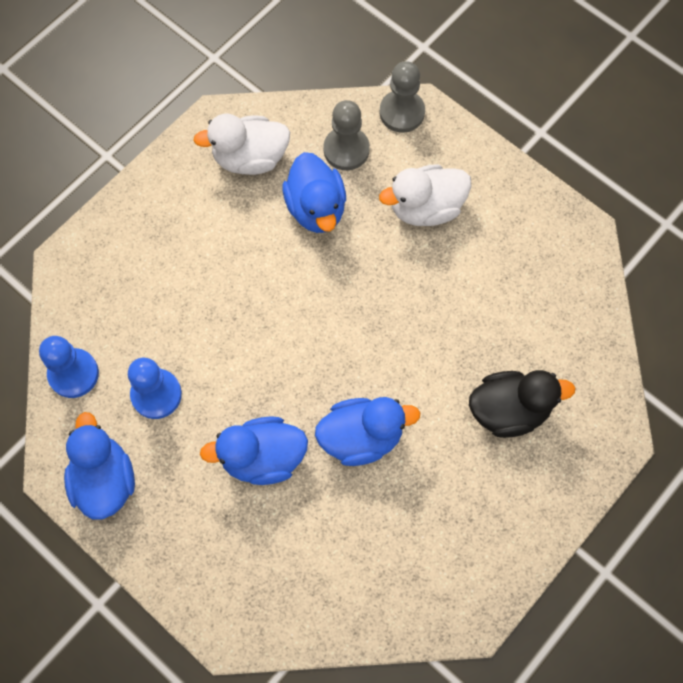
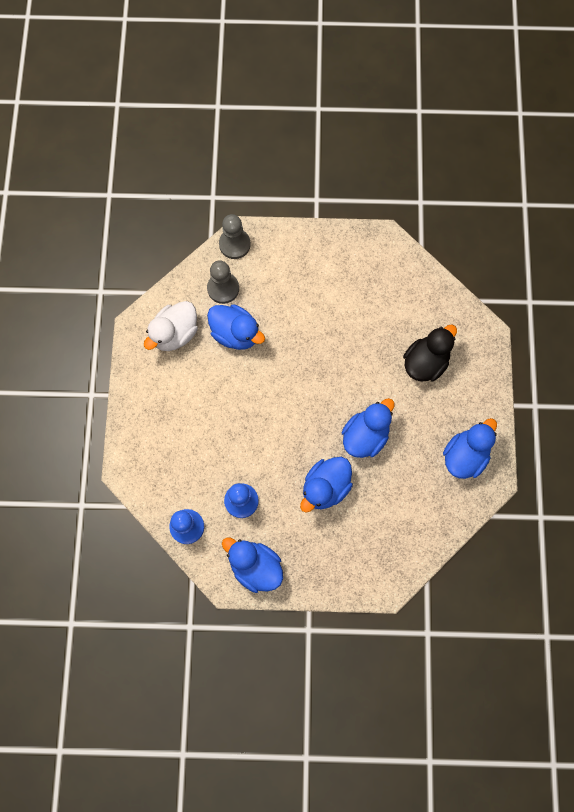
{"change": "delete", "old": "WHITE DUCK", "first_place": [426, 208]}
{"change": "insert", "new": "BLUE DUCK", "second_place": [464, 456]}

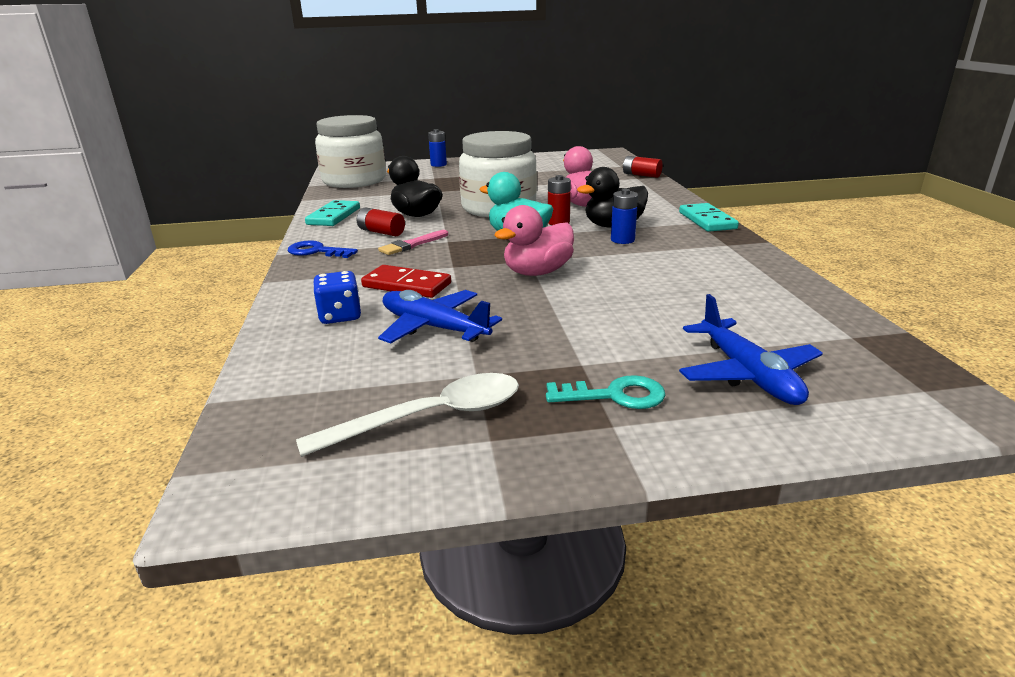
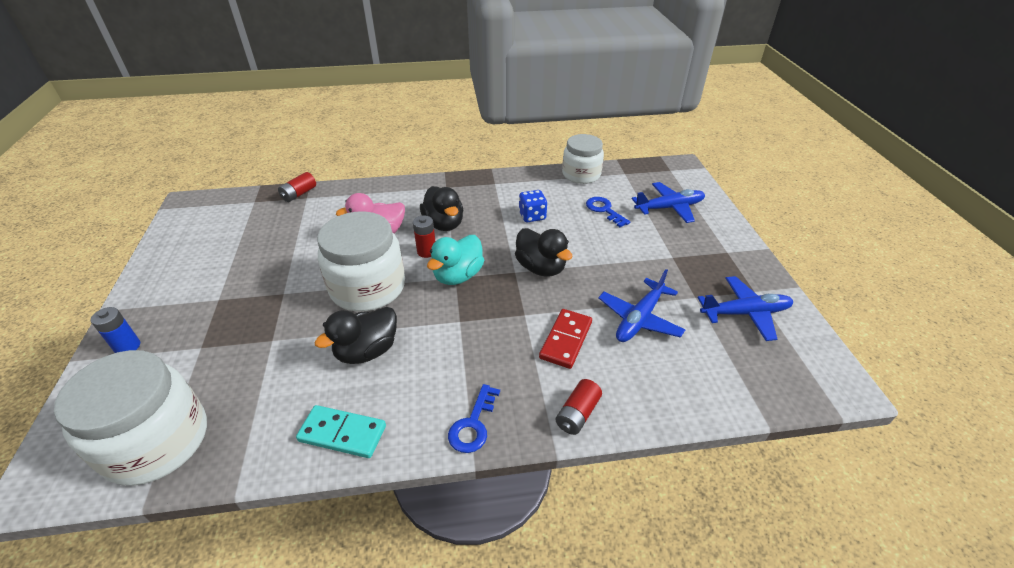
{"change": "delete", "old": "BLUE BATTERY", "first_place": [622, 240]}
{"change": "delete", "old": "TURQUOISE DOMINO", "first_place": [707, 220]}
{"change": "recolor", "old": "PINK DUCK", "new": "BLACK DUCK", "first_place": [537, 272], "second_place": [541, 268]}
{"change": "move", "old": "RED BATTERY", "first_place": [381, 232], "second_place": [577, 414]}
{"change": "delete", "old": "PINK BRUSH", "first_place": [412, 244]}
{"change": "move", "old": "BLUE DICE", "first_place": [340, 316], "second_place": [532, 216]}
{"change": "replace", "old": "WHITE SPOON", "new": "BLUE PLANE", "first_place": [430, 417], "second_place": [745, 313]}
{"change": "delete", "old": "TURQUOISE KEY", "first_place": [615, 395]}
{"change": "insert", "new": "WHITE JAR", "second_place": [581, 174]}
{"change": "insert", "new": "BLUE KEY", "second_place": [604, 210]}

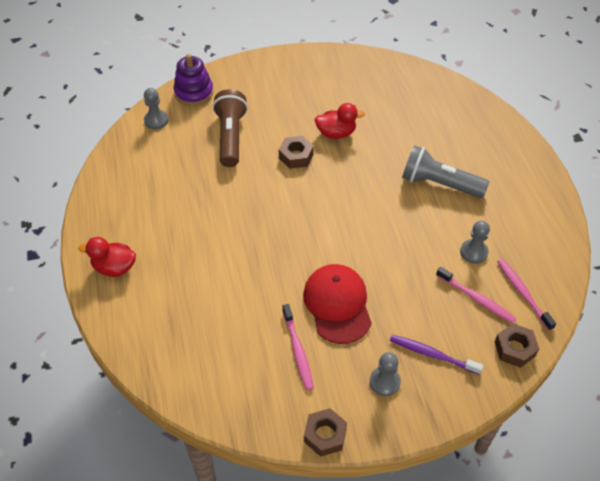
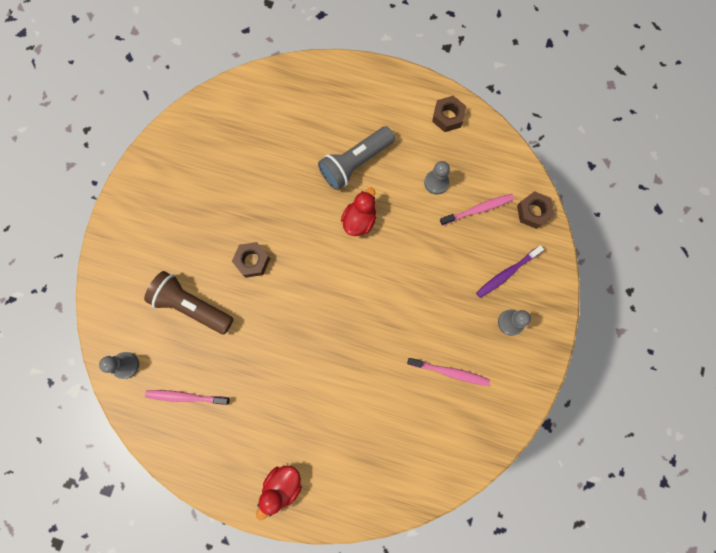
{"change": "delete", "old": "PURPLE STACKING TOY", "first_place": [194, 92]}
{"change": "move", "old": "RED DUCK", "first_place": [336, 133], "second_place": [359, 220]}
{"change": "move", "old": "PINK TOOTHBRUSH", "first_place": [523, 293], "second_place": [186, 397]}
{"change": "delete", "old": "RED CAP", "first_place": [337, 304]}
{"change": "move", "old": "BROWN NUT", "first_place": [325, 435], "second_place": [448, 117]}

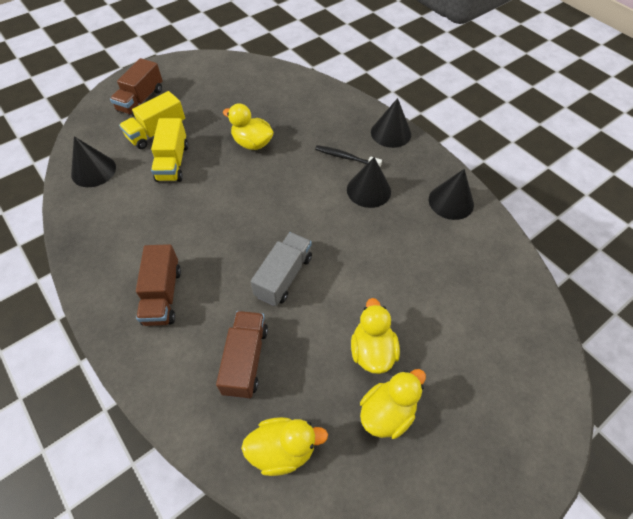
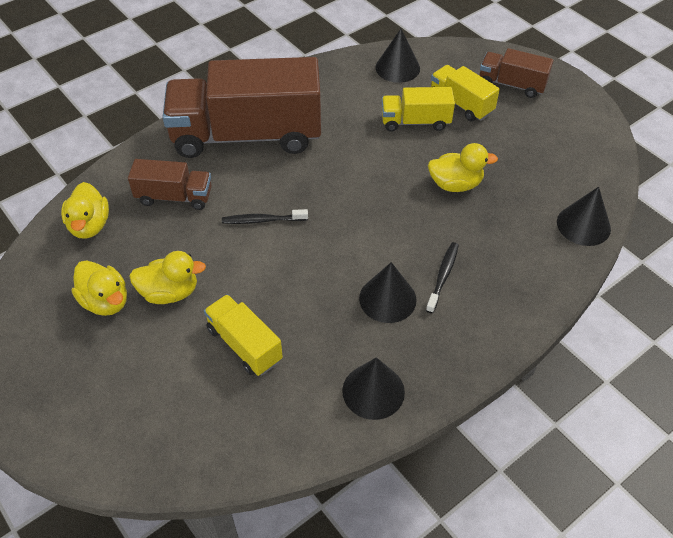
{"change": "move", "old": "BLACK CONE", "first_place": [391, 133], "second_place": [583, 225]}
{"change": "rotate", "old": "YELLOW DUCK", "first_place": [252, 143], "second_place": [455, 184], "degrees": 60}
{"change": "replace", "old": "GREY TRUCK", "new": "BLACK TOOTHBRUSH", "first_place": [284, 276], "second_place": [263, 220]}
{"change": "resize", "old": "BROWN TRUCK", "first_place": [163, 295], "second_place": [247, 135], "factor": 2.12}
{"change": "insert", "new": "YELLOW TRUCK", "second_place": [244, 345]}

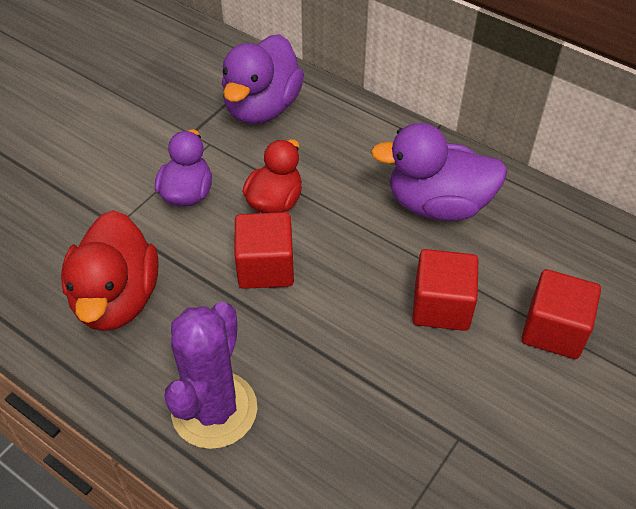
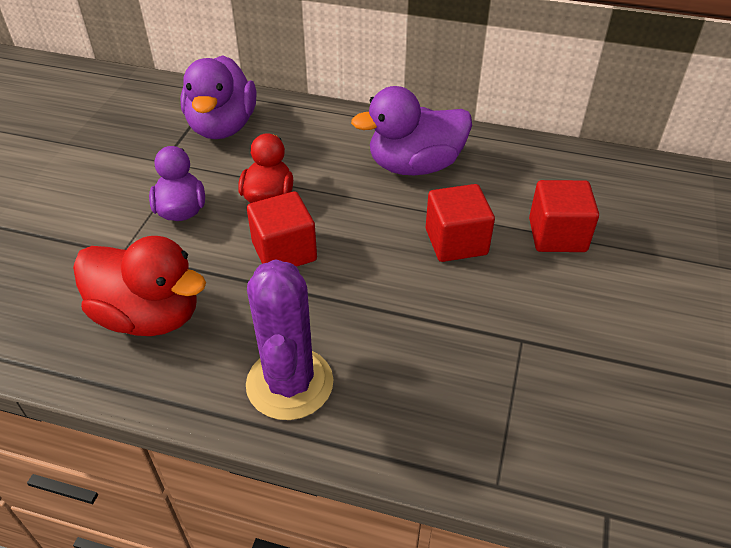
{"change": "rotate", "old": "RED DUCK", "first_place": [117, 298], "second_place": [149, 315], "degrees": -45}

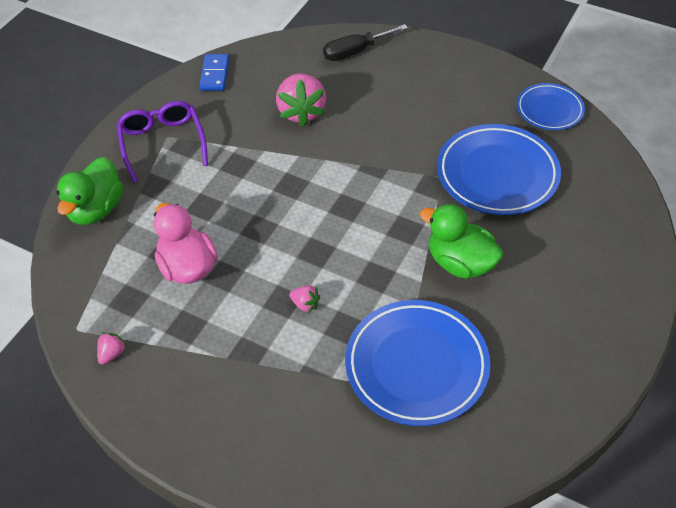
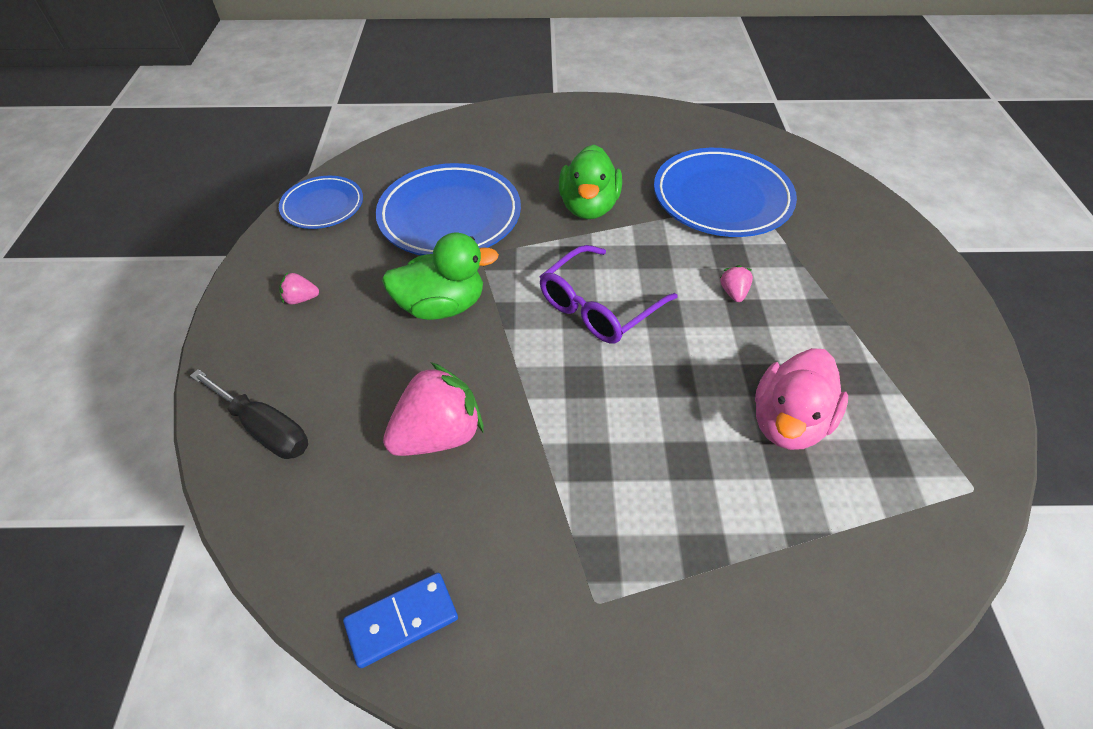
{"change": "move", "old": "PURPLE GLASSES", "first_place": [162, 143], "second_place": [598, 306]}
{"change": "move", "old": "GREEN DUCK", "first_place": [96, 209], "second_place": [442, 306]}
{"change": "move", "old": "PINK STRAWBERRY", "first_place": [112, 354], "second_place": [301, 299]}

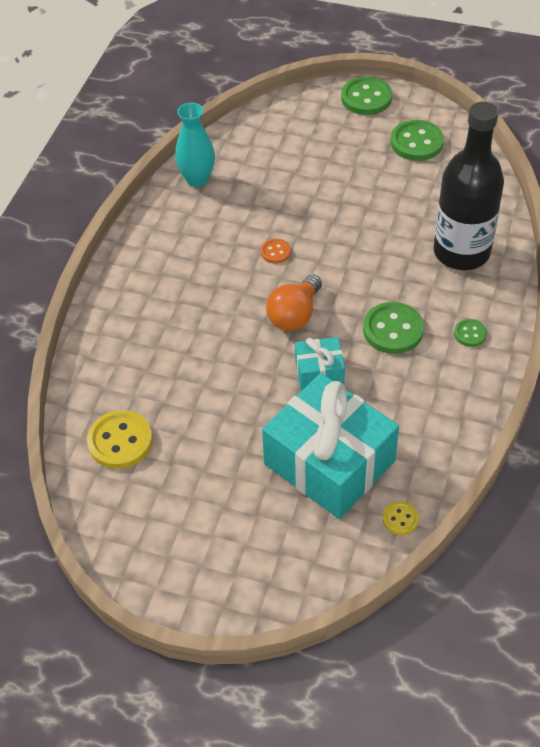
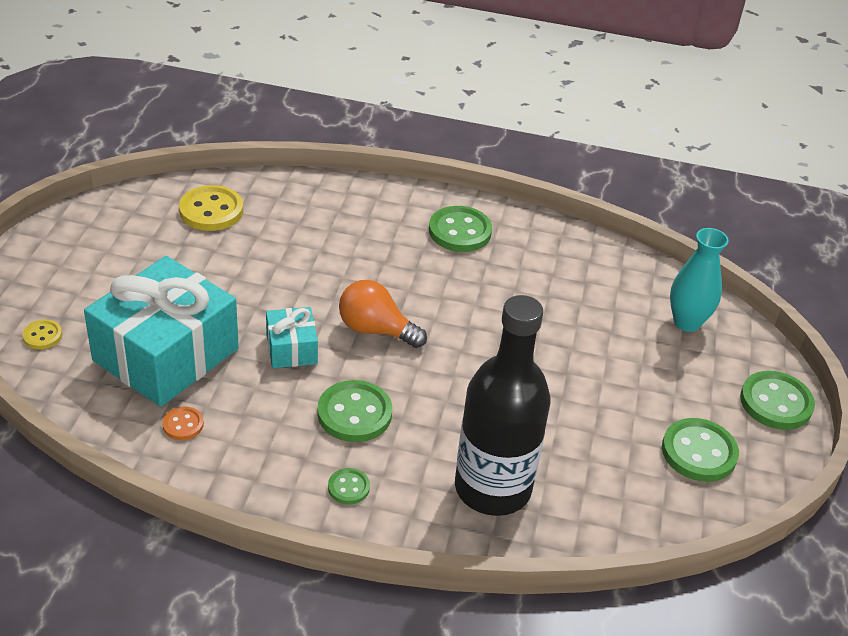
{"change": "move", "old": "TURQUOISE VASE", "first_place": [197, 179], "second_place": [687, 322]}
{"change": "move", "old": "ORANGE BUTTON", "first_place": [275, 252], "second_place": [183, 424]}
{"change": "move", "old": "YELLOW BUTTON", "first_place": [400, 519], "second_place": [42, 336]}
{"change": "insert", "new": "GREEN BUTTON", "second_place": [460, 231]}

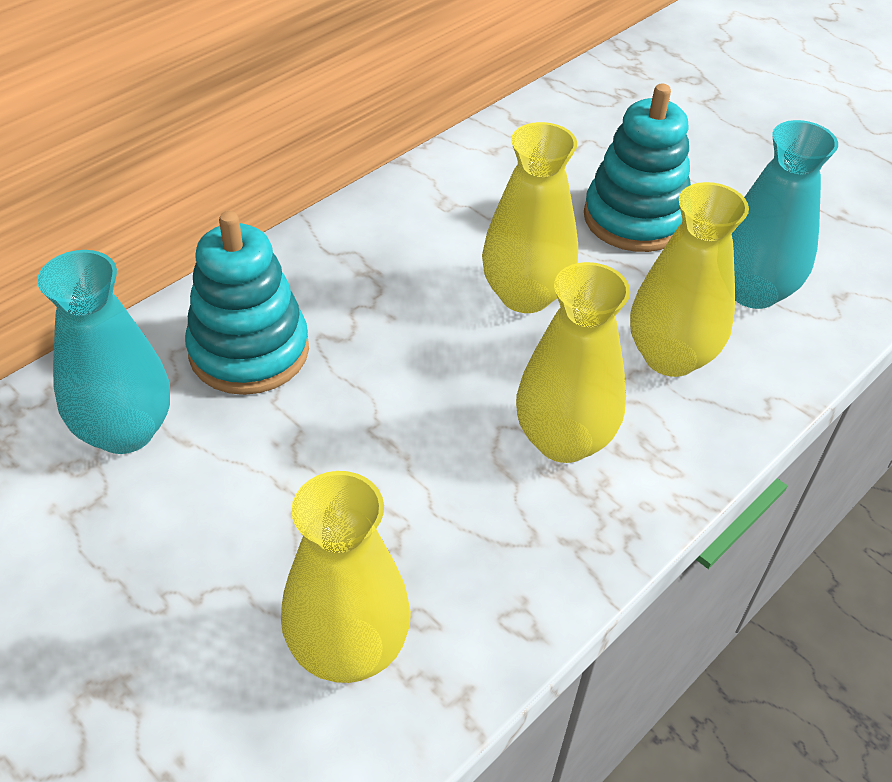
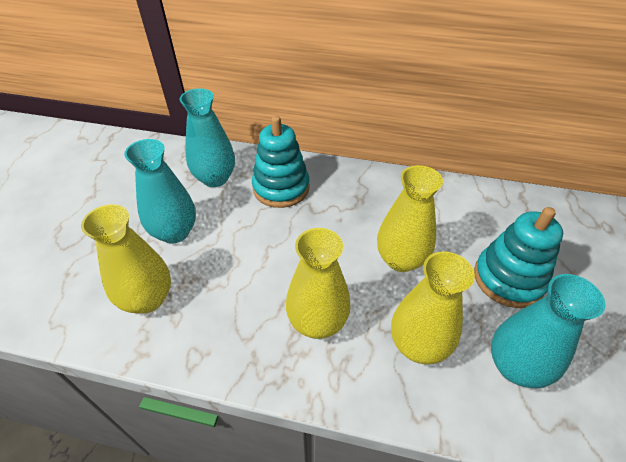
{"change": "insert", "new": "TURQUOISE VASE", "second_place": [175, 232]}

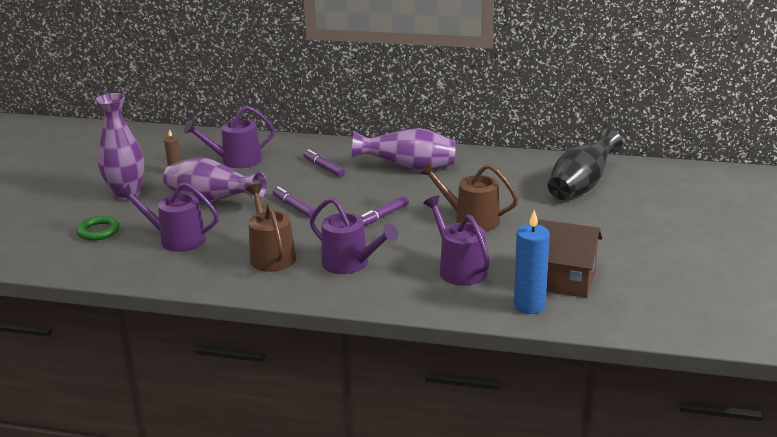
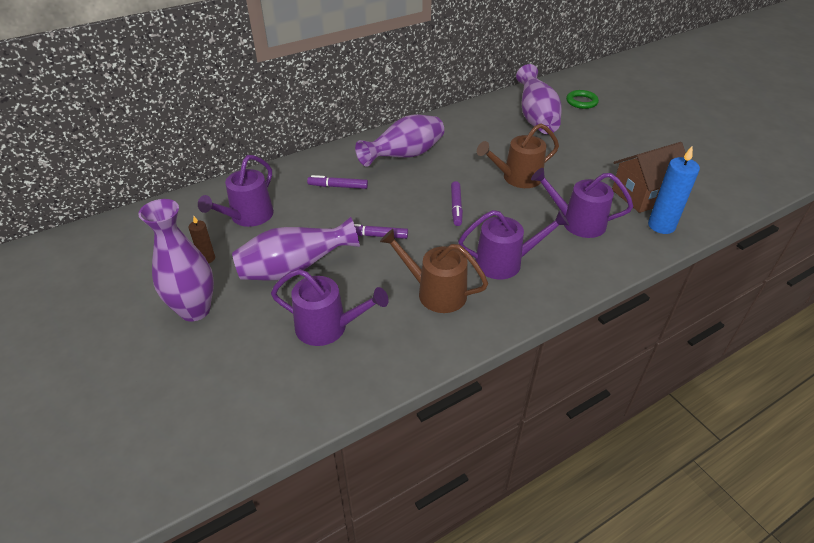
{"change": "recolor", "old": "BLACK VASE", "new": "PURPLE VASE", "first_place": [581, 186], "second_place": [536, 118]}
{"change": "rotate", "old": "PURPLE WATERING CAN", "first_place": [177, 239], "second_place": [328, 327], "degrees": -135}
{"change": "move", "old": "GREEN RING", "first_place": [98, 231], "second_place": [581, 102]}

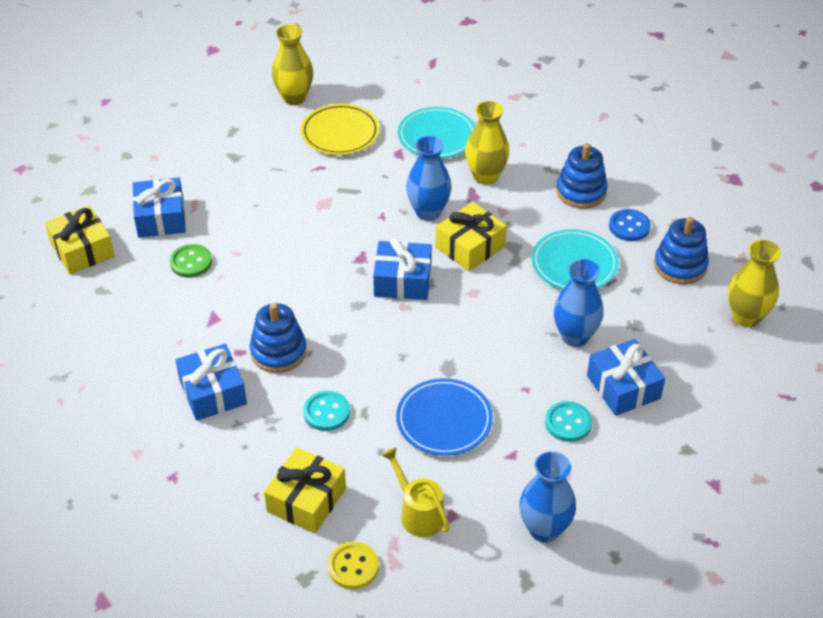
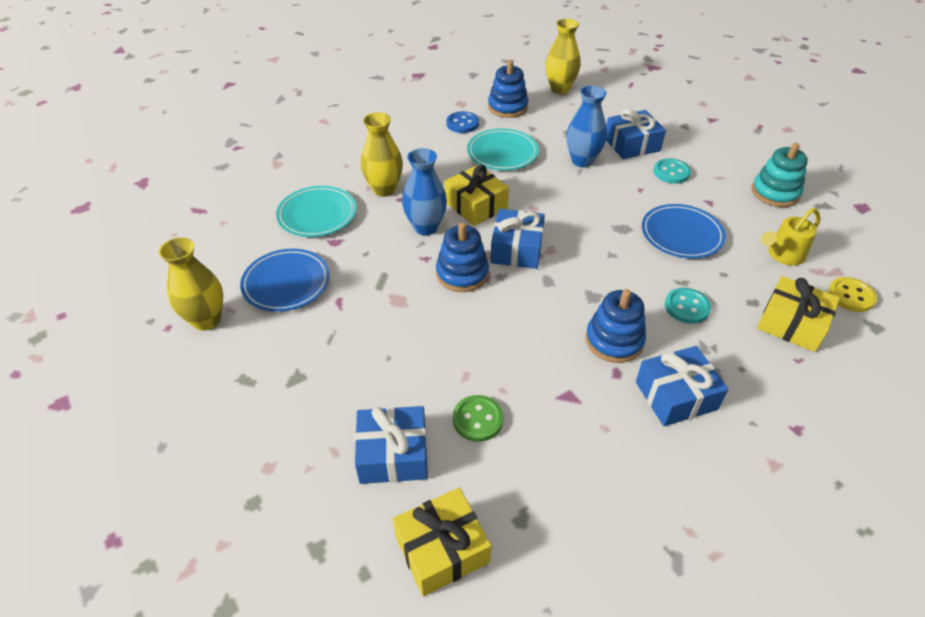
{"change": "recolor", "old": "YELLOW PLATE", "new": "BLUE PLATE", "first_place": [340, 133], "second_place": [286, 283]}
{"change": "move", "old": "BLUE STACKING TOY", "first_place": [581, 192], "second_place": [462, 274]}
{"change": "replace", "old": "BLUE VASE", "new": "TURQUOISE STACKING TOY", "first_place": [544, 529], "second_place": [775, 193]}

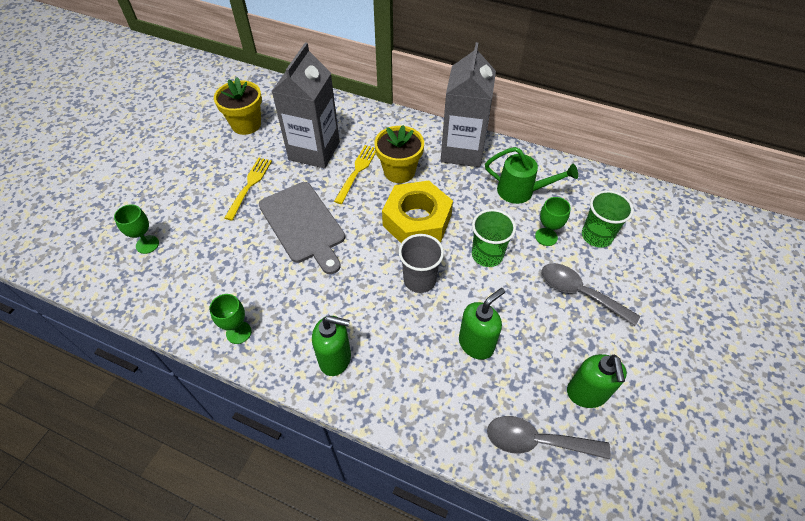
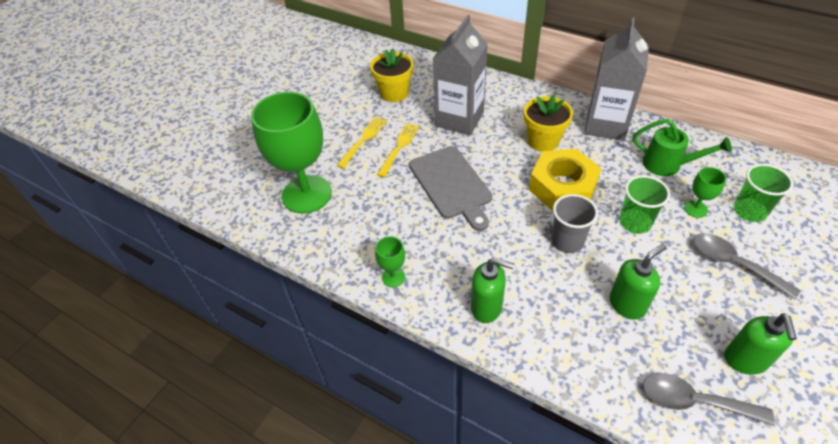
{"change": "move", "old": "YELLOW FORK", "first_place": [357, 172], "second_place": [363, 140]}
{"change": "resize", "old": "GREEN GOBLET", "first_place": [147, 244], "second_place": [307, 194], "factor": 2.39}

